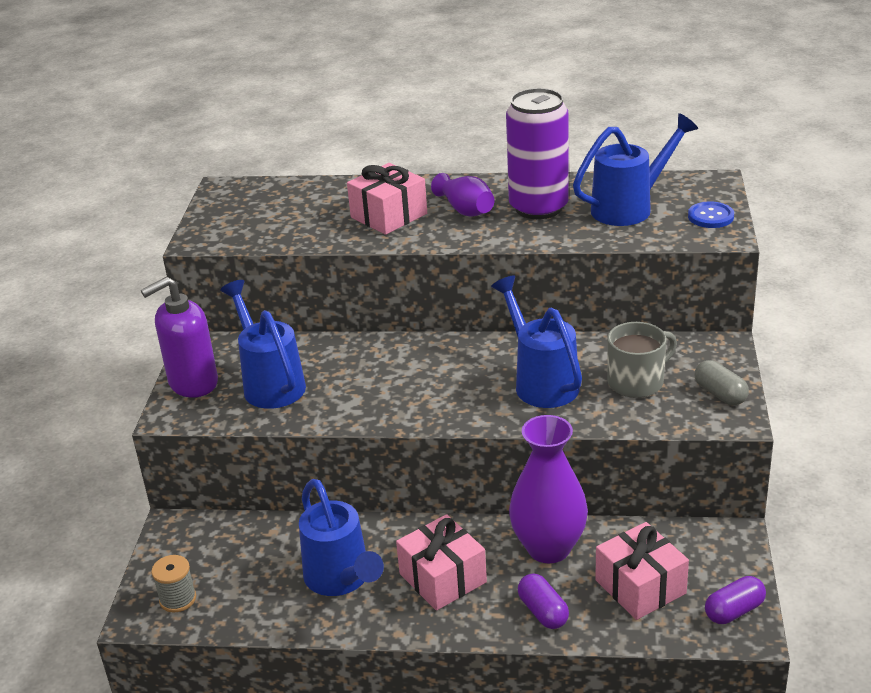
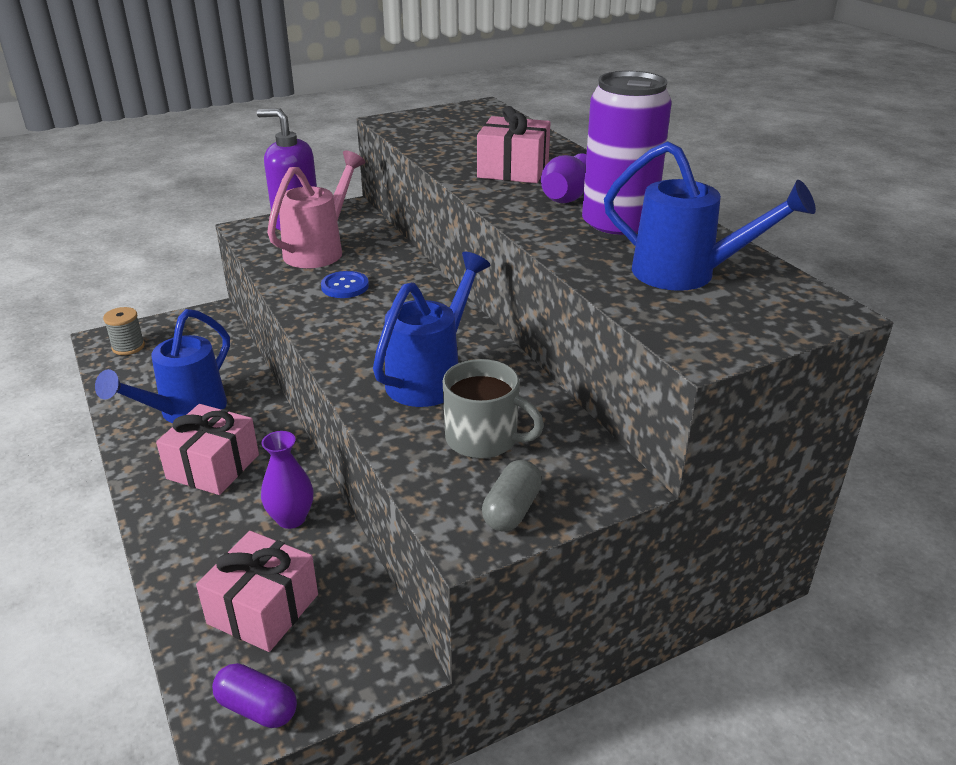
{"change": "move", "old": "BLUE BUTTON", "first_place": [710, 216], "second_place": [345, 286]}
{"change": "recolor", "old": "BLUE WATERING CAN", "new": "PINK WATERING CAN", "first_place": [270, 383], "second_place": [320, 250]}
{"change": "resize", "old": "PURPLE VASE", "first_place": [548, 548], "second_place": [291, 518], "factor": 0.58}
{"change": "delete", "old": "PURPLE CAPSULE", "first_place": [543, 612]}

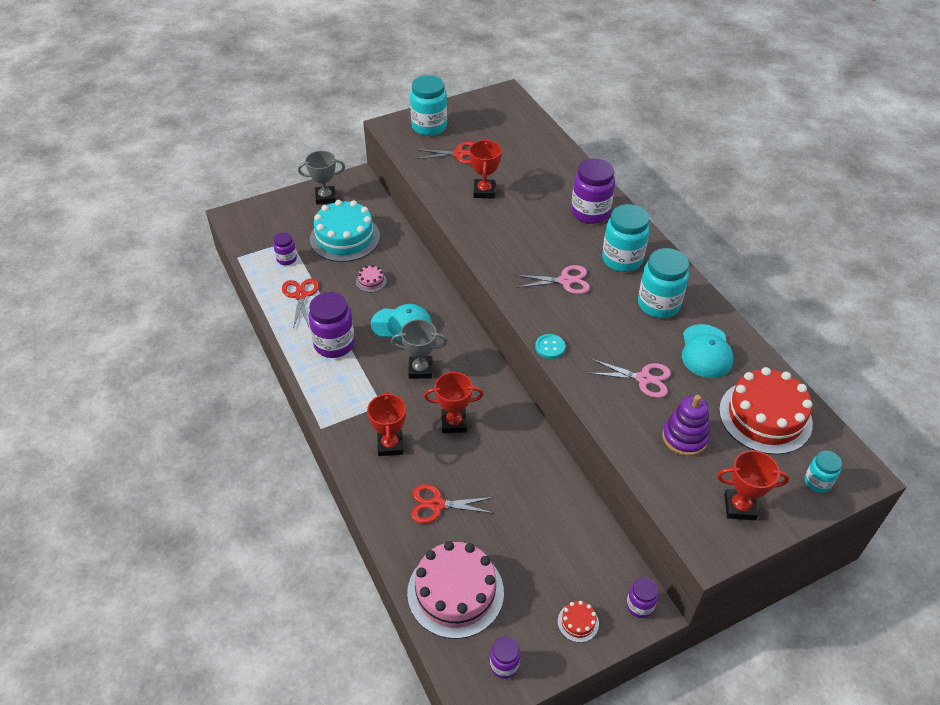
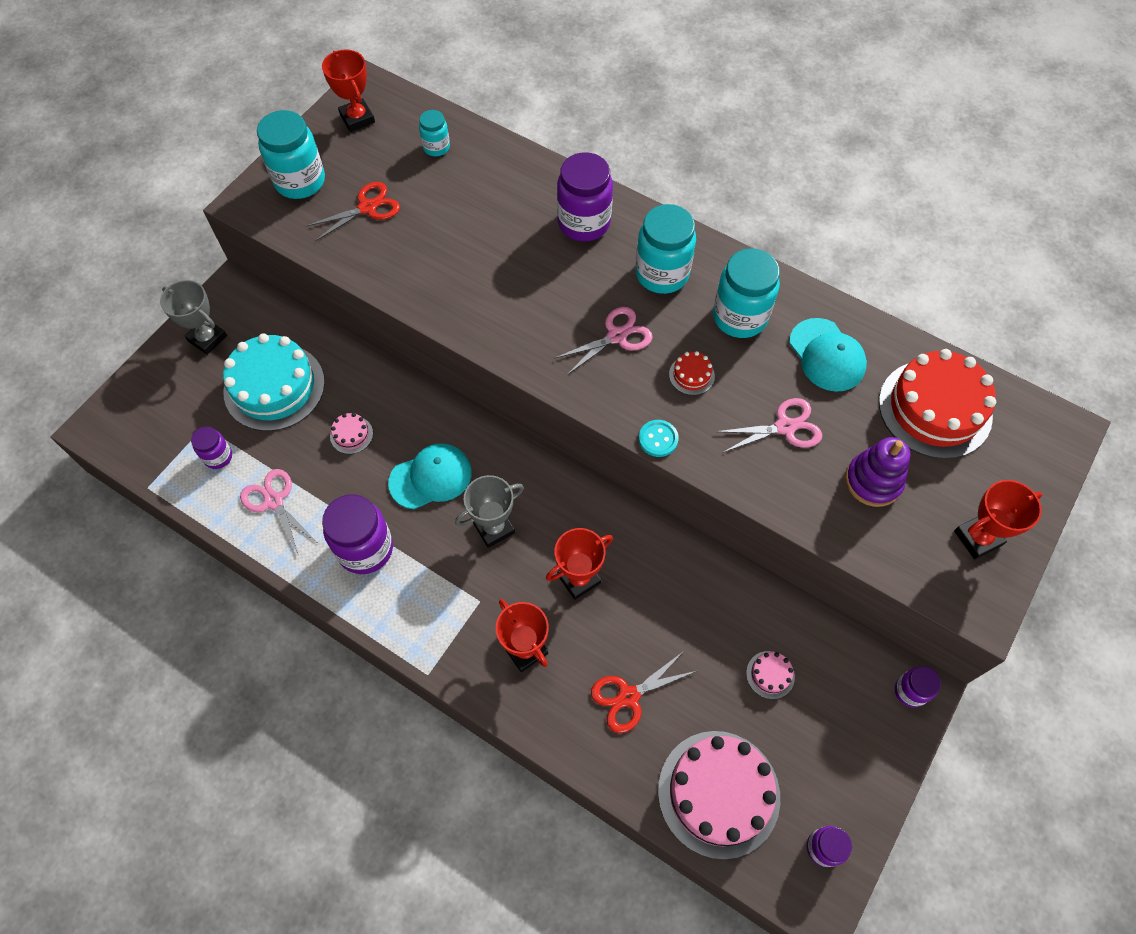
{"change": "move", "old": "RED TROPHY", "first_place": [484, 191], "second_place": [357, 118]}
{"change": "rotate", "old": "GREY TROPHY", "first_place": [325, 197], "second_place": [207, 338], "degrees": 75}
{"change": "recolor", "old": "RED SCISSORS", "new": "PINK SCISSORS", "first_place": [300, 295], "second_place": [274, 501]}
{"change": "move", "old": "TURQUOISE JAR", "first_place": [817, 482], "second_place": [436, 147]}
{"change": "move", "old": "RED CAKE", "first_place": [578, 622], "second_place": [691, 375]}
{"change": "insert", "new": "PINK CAKE", "second_place": [770, 675]}

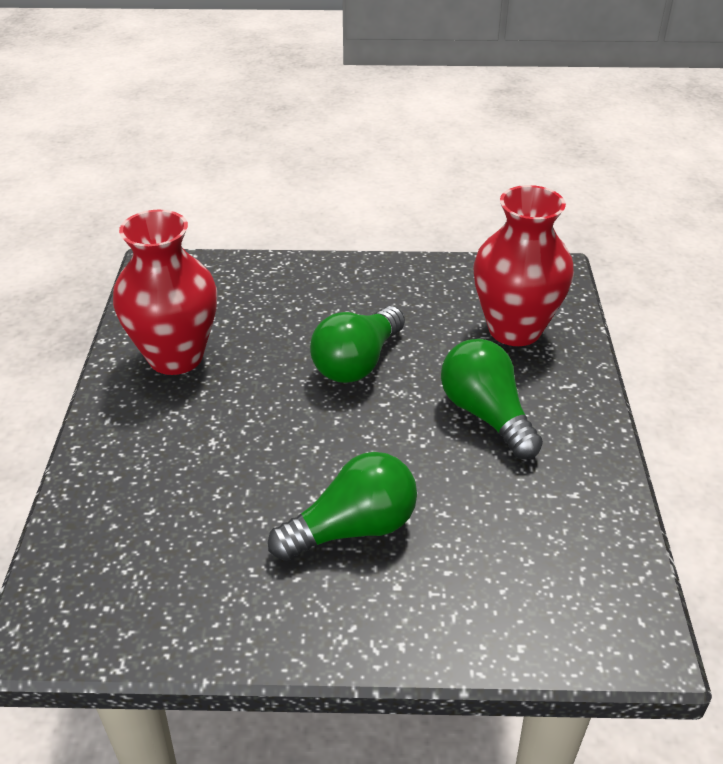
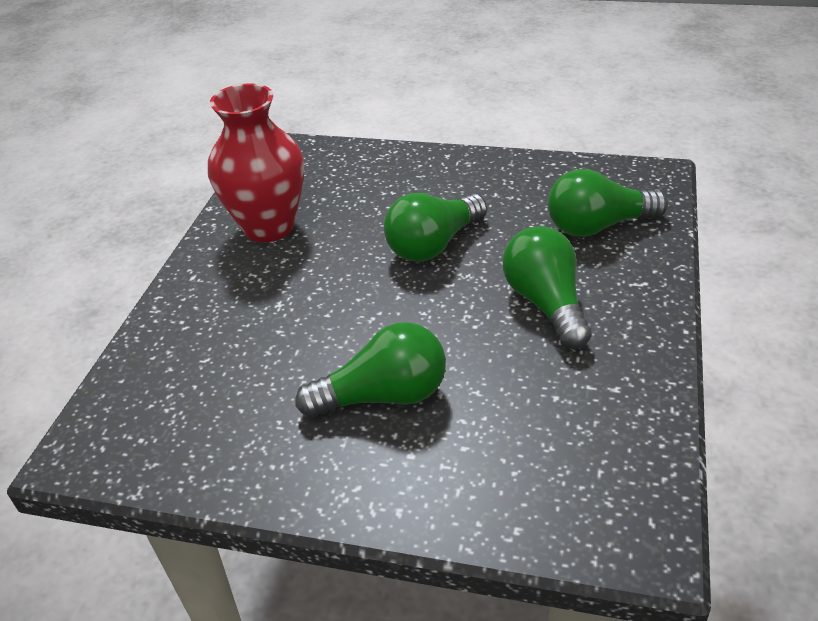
{"change": "replace", "old": "RED VASE", "new": "GREEN LIGHT BULB", "first_place": [514, 329], "second_place": [598, 226]}

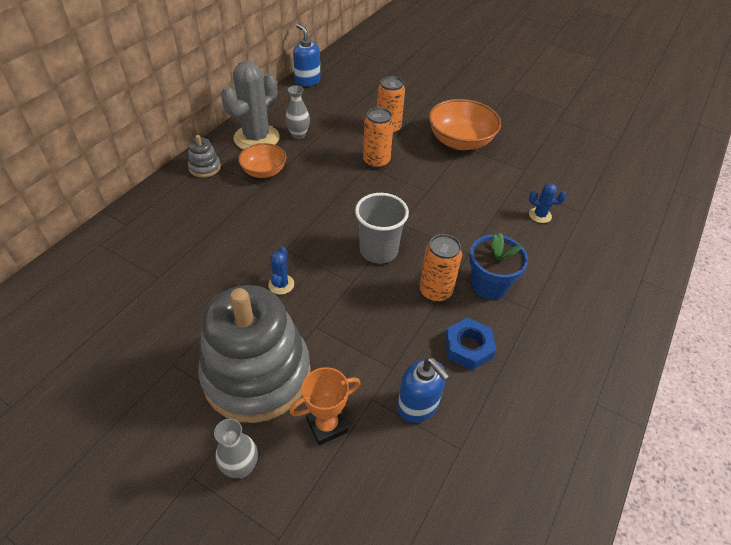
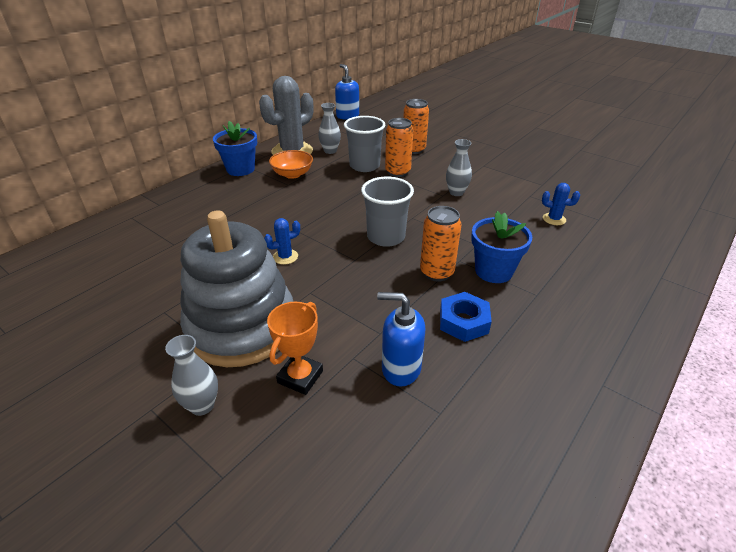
{"change": "delete", "old": "ORANGE BOWL", "first_place": [460, 141]}
{"change": "replace", "old": "GREY STACKING TOY", "new": "BLUE FLOWER POT", "first_place": [205, 167], "second_place": [240, 169]}
{"change": "rotate", "old": "BLUE CACTUS", "first_place": [281, 284], "second_place": [285, 257], "degrees": 45}
{"change": "rotate", "old": "BLUE SOAP DISPENSER", "first_place": [418, 406], "second_place": [400, 368], "degrees": 135}
{"change": "rotate", "old": "ORANGE TROPHY", "first_place": [326, 425], "second_place": [300, 377], "degrees": -45}
{"change": "insert", "new": "GREY CUP", "second_place": [364, 166]}
{"change": "insert", "new": "GREY VASE", "second_place": [456, 192]}

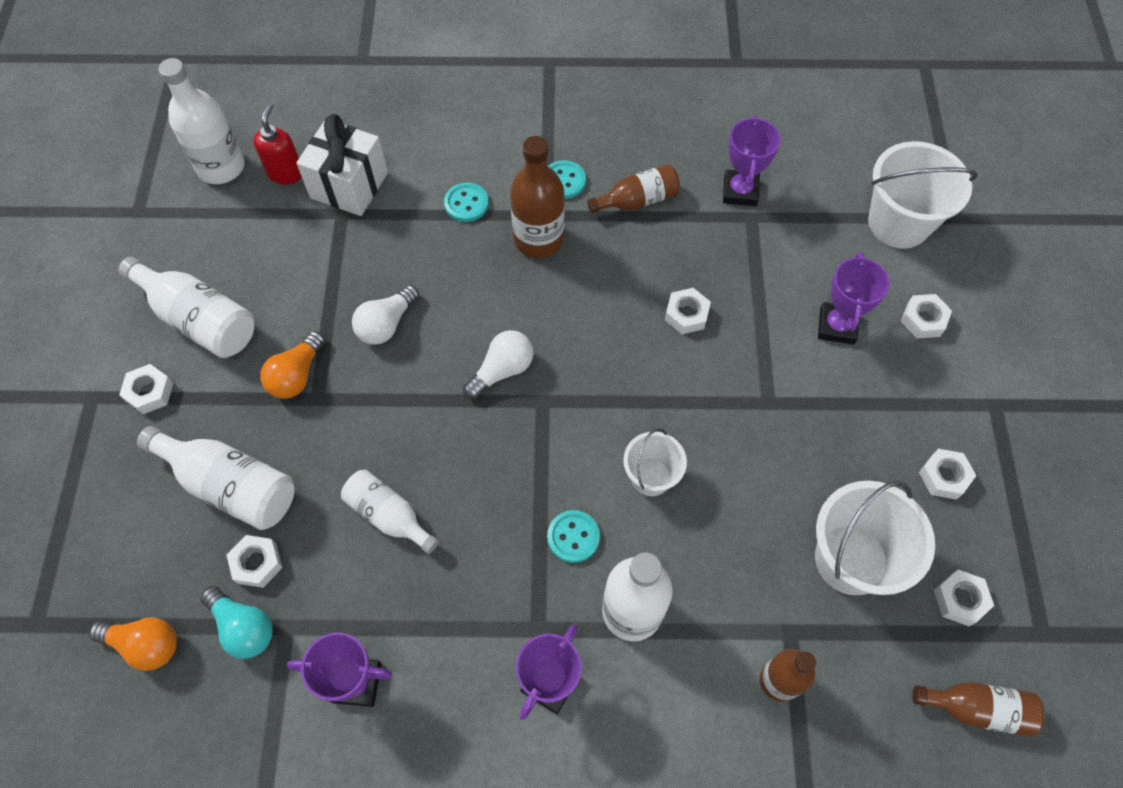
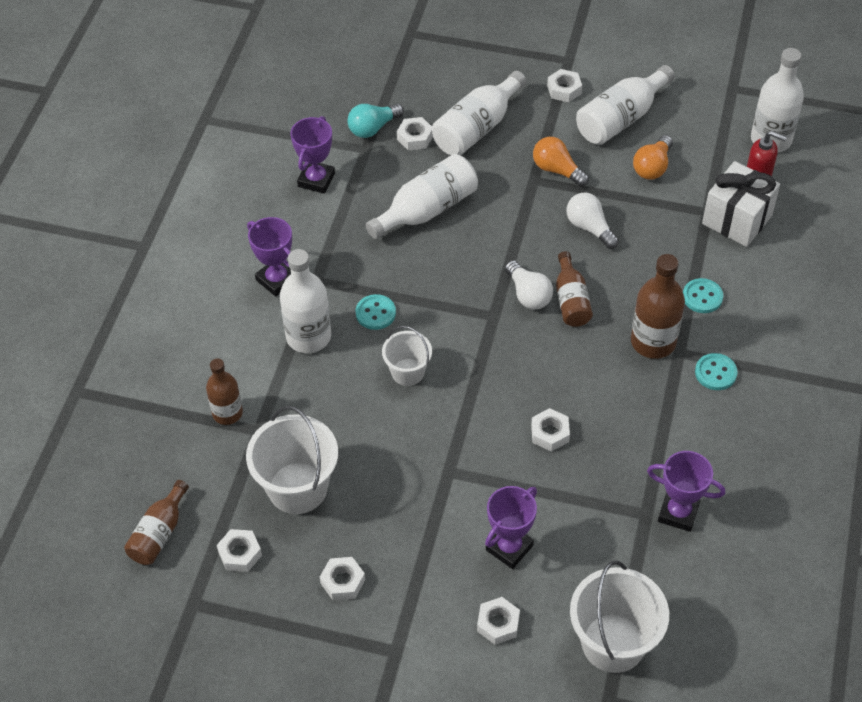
{"change": "move", "old": "BROWN BOTTLE", "first_place": [637, 200], "second_place": [571, 300]}
{"change": "rotate", "old": "PURPLE TROPHY", "first_place": [837, 326], "second_place": [509, 548], "degrees": -75}
{"change": "resize", "old": "WHITE BOTTLE", "first_place": [389, 515], "second_place": [427, 210], "factor": 1.53}
{"change": "move", "old": "ORANGE LIGHT BULB", "first_place": [145, 645], "second_place": [652, 167]}

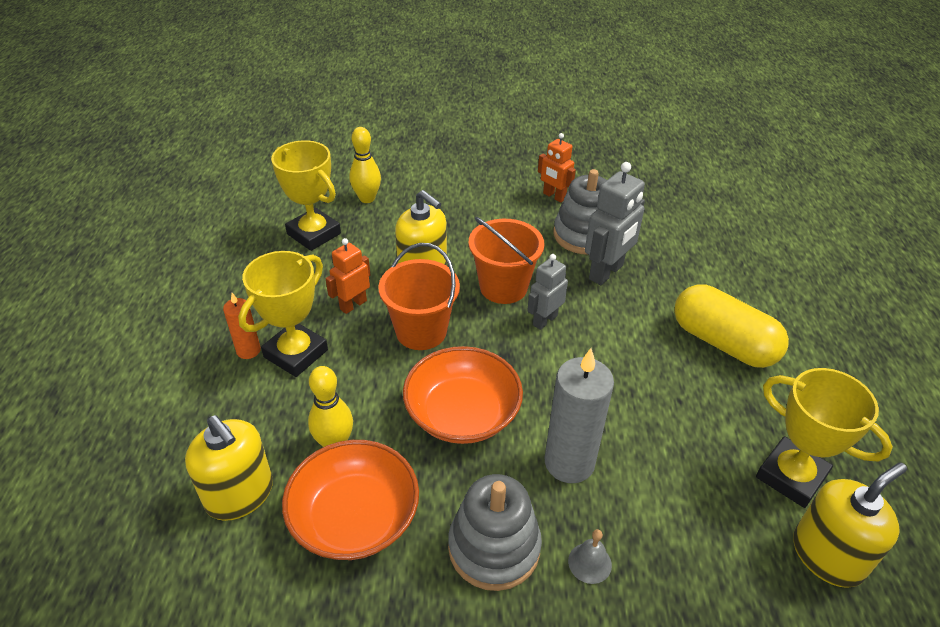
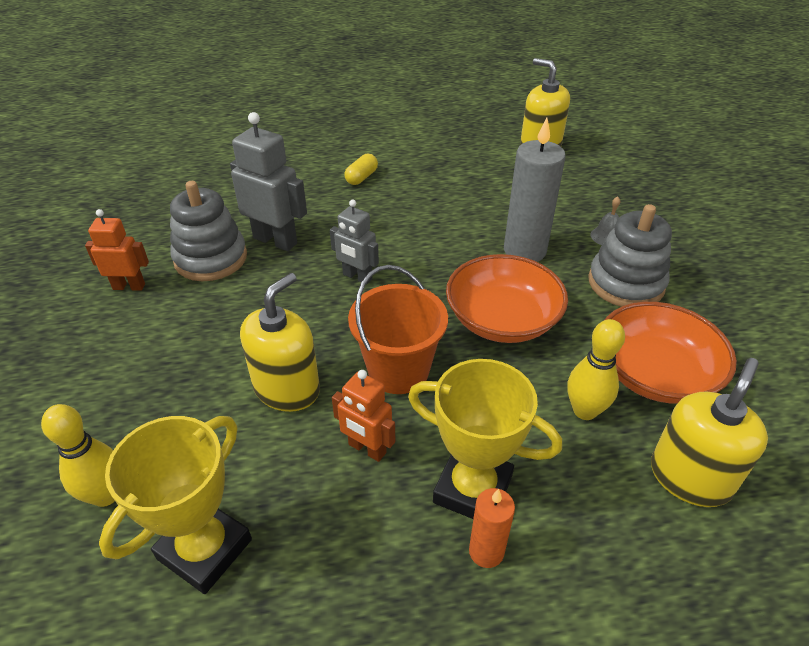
{"change": "rotate", "old": "ORANGE ROBOT", "first_place": [554, 196], "second_place": [129, 286], "degrees": -120}
{"change": "delete", "old": "ORANGE BUCKET", "first_place": [503, 287]}
{"change": "resize", "old": "YELLOW CAPSULE", "first_place": [723, 343], "second_place": [361, 177], "factor": 0.45}
{"change": "delete", "old": "YELLOW TROPHY", "first_place": [791, 476]}

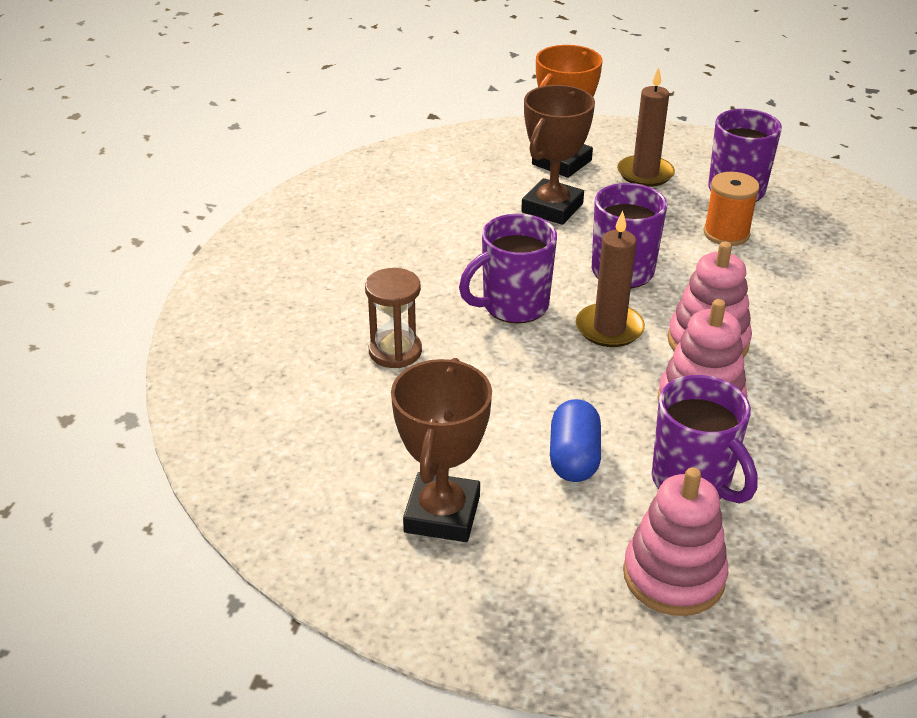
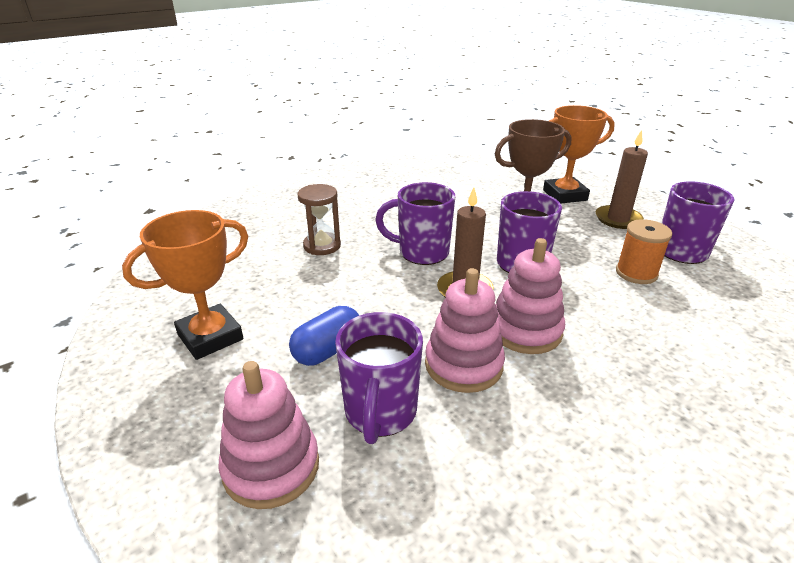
{"change": "recolor", "old": "BROWN TROPHY", "new": "ORANGE TROPHY", "first_place": [442, 514], "second_place": [210, 337]}

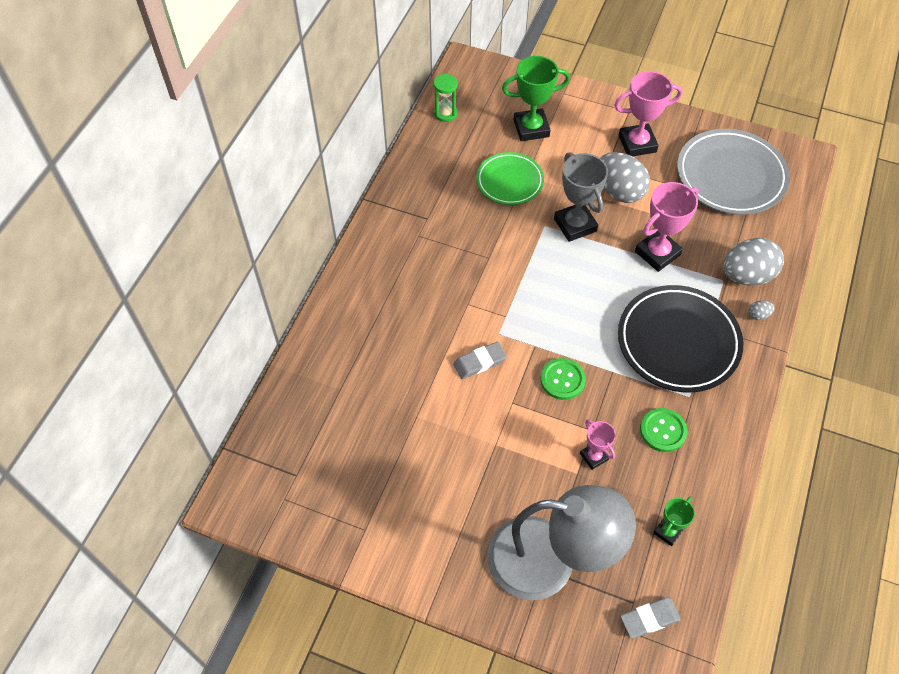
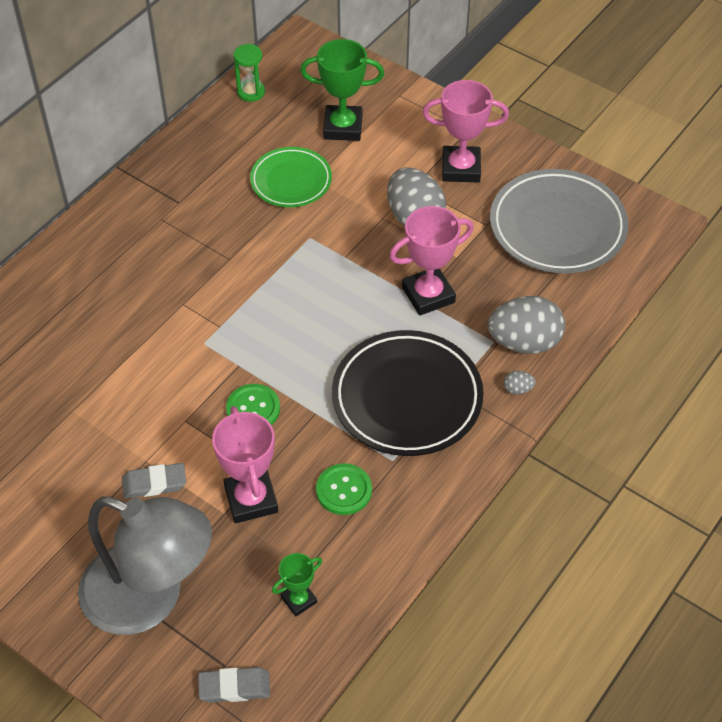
{"change": "delete", "old": "GREY TROPHY", "first_place": [575, 225]}
{"change": "move", "old": "GREY ERASER", "first_place": [479, 362], "second_place": [154, 483]}
{"change": "resize", "old": "PINK TROPHY", "first_place": [594, 456], "second_place": [251, 499], "factor": 1.78}

